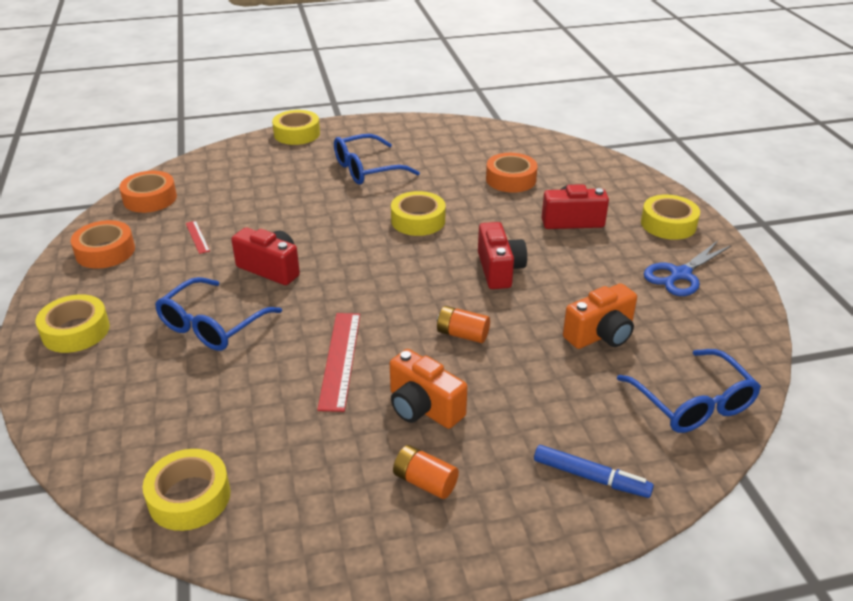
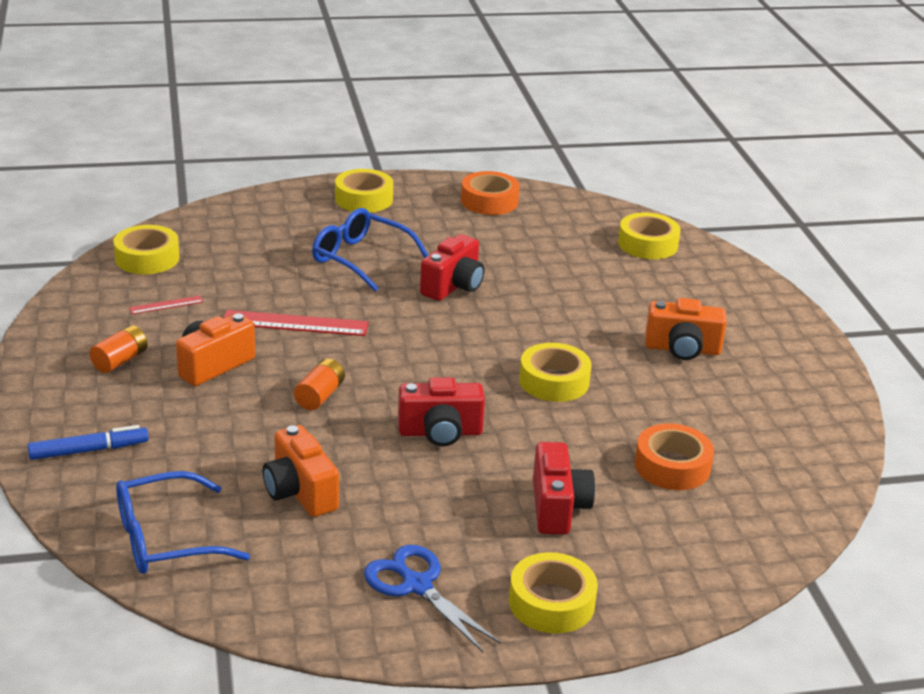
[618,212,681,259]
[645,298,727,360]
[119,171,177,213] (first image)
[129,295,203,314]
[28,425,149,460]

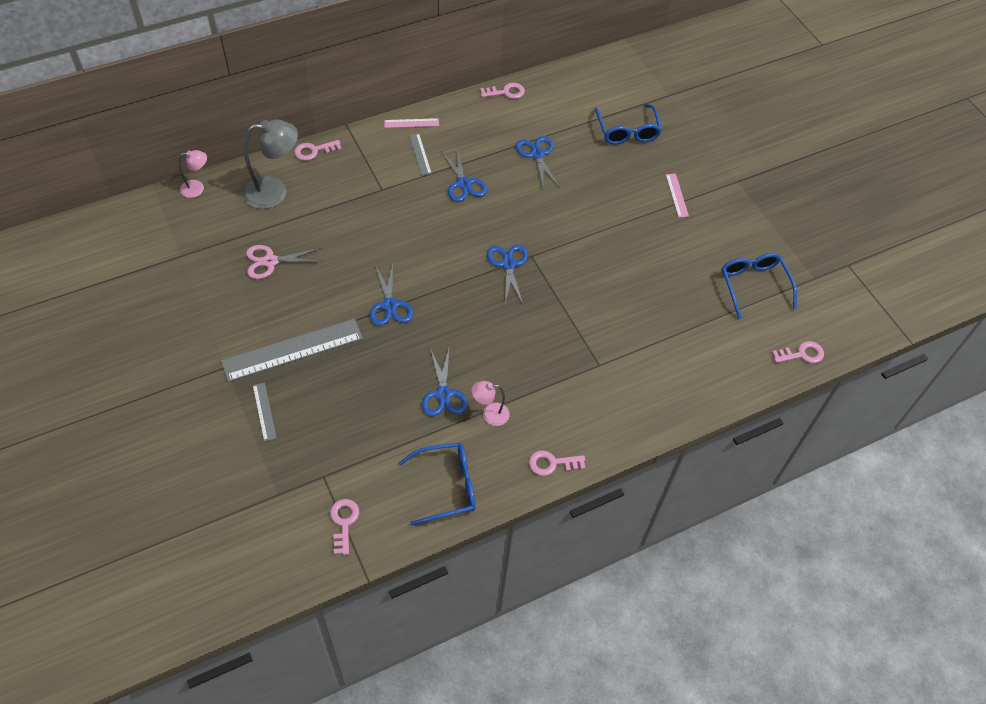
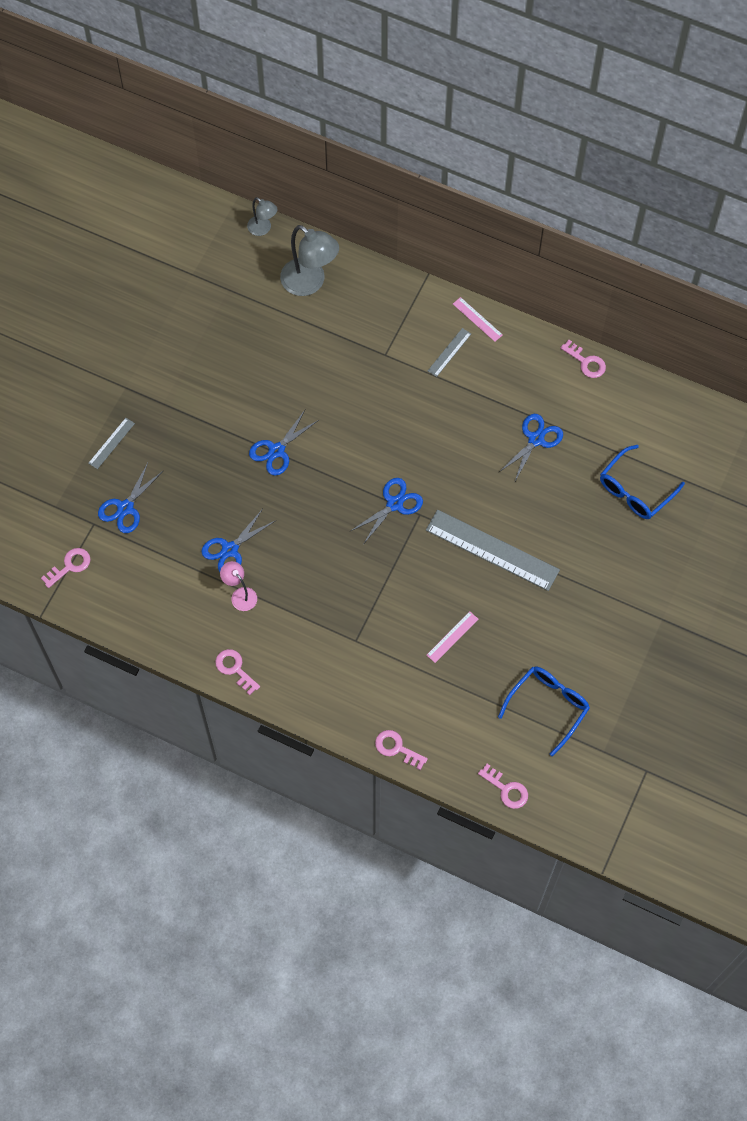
[375,730,428,770]
[98,463,164,533]
[247,197,277,236]
[427,612,478,663]
[246,245,323,279] (first image)
[426,510,560,591]
[399,442,476,526] (first image)

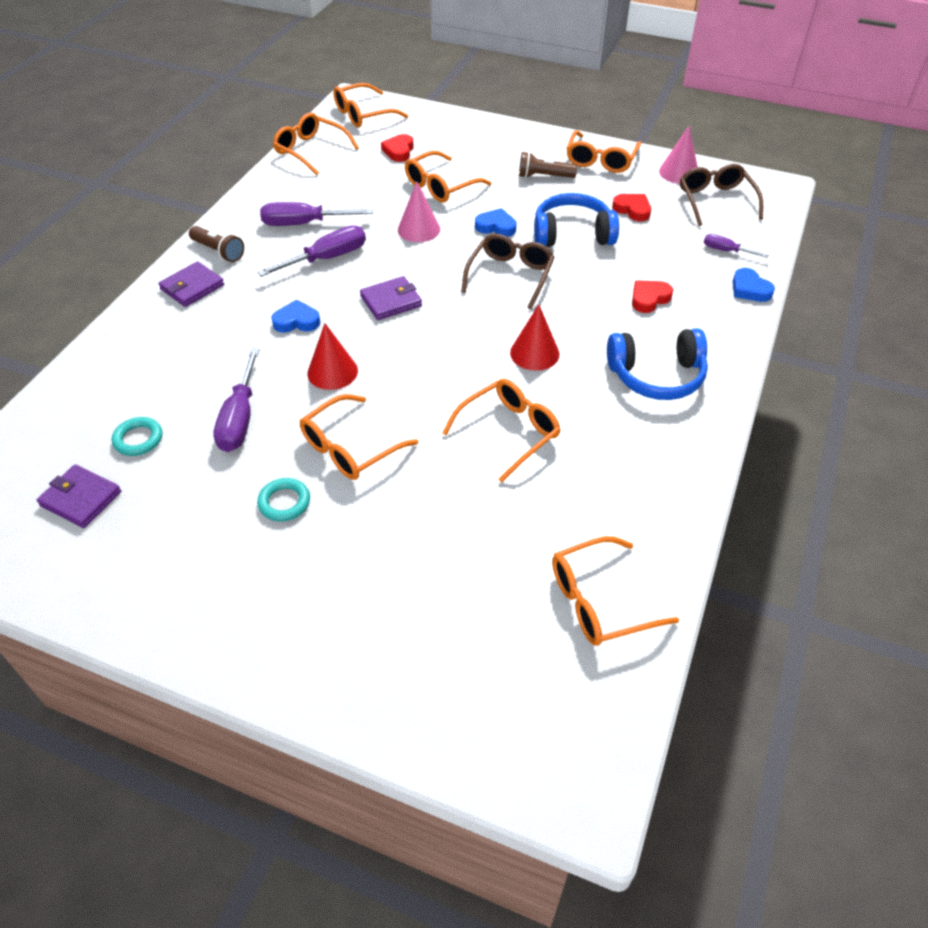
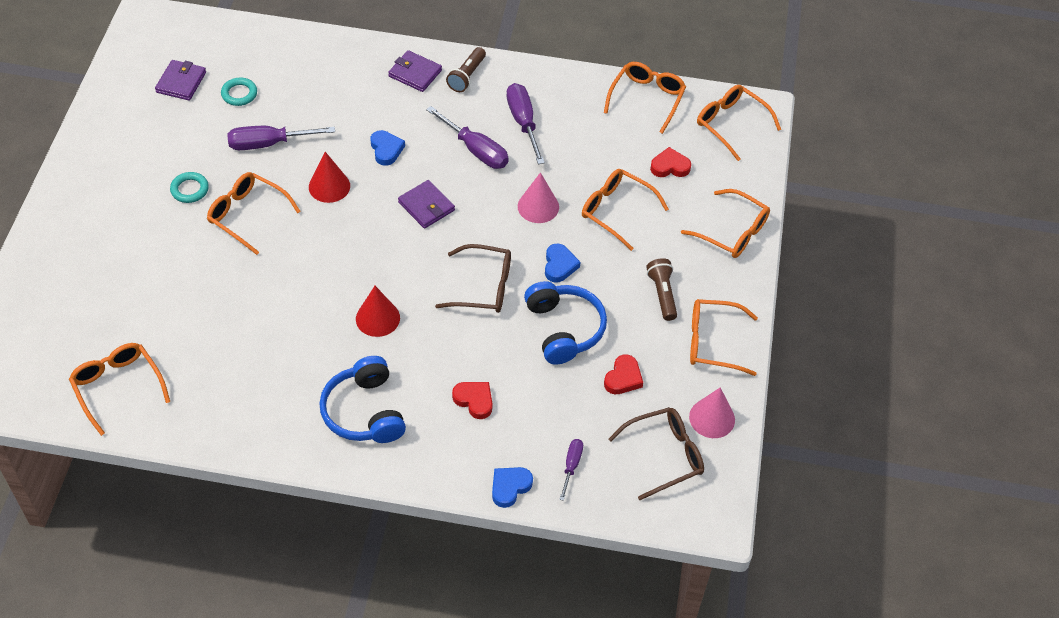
[681,189,770,258]

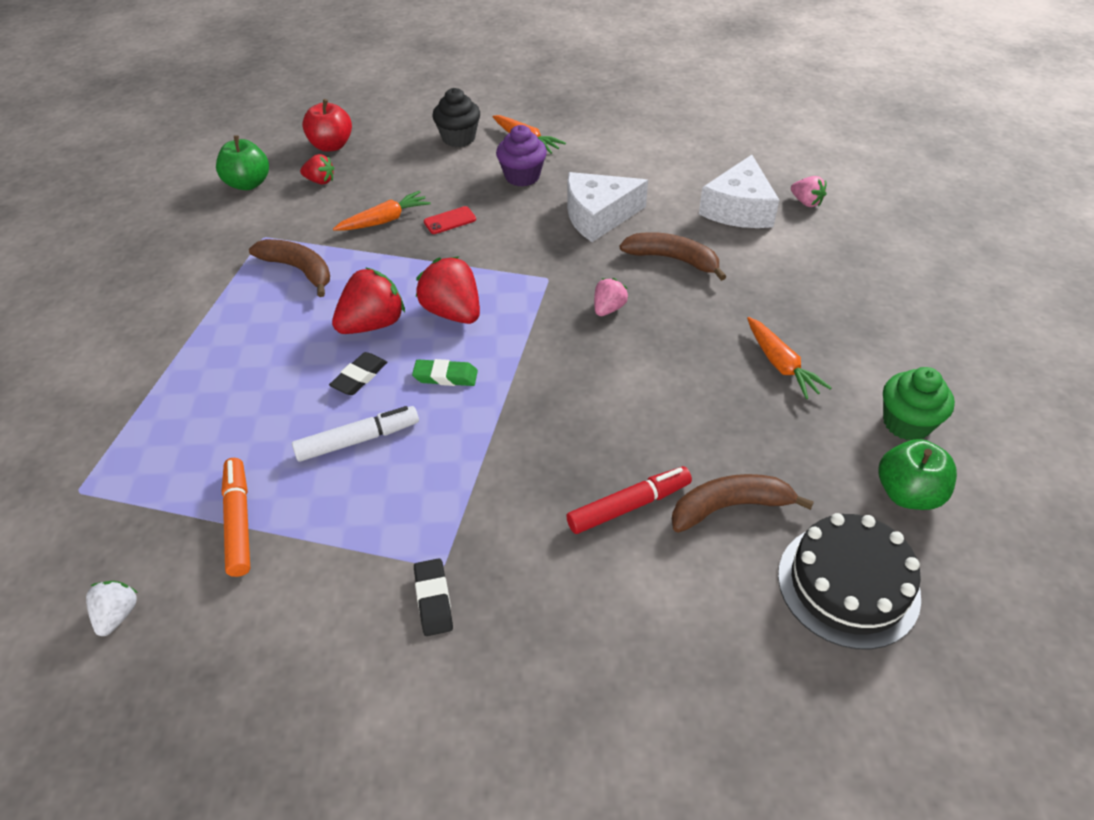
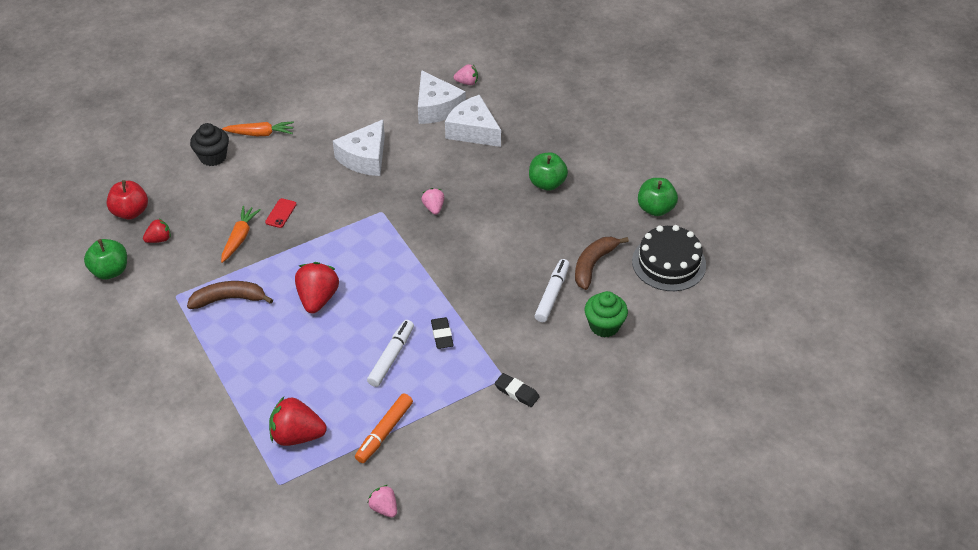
[496,125,547,187] (first image)
[620,232,726,281] (first image)
[269,397,327,446]
[529,152,568,191]
[431,317,454,349]
[412,359,478,386] (first image)
[585,291,628,337]
[355,394,413,463]
[535,259,569,322]
[368,485,397,518]
[445,95,501,147]

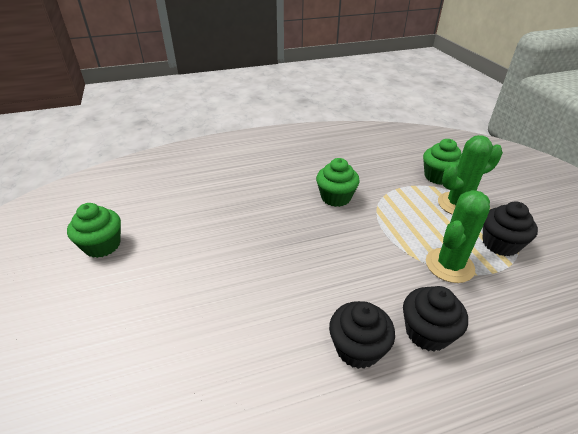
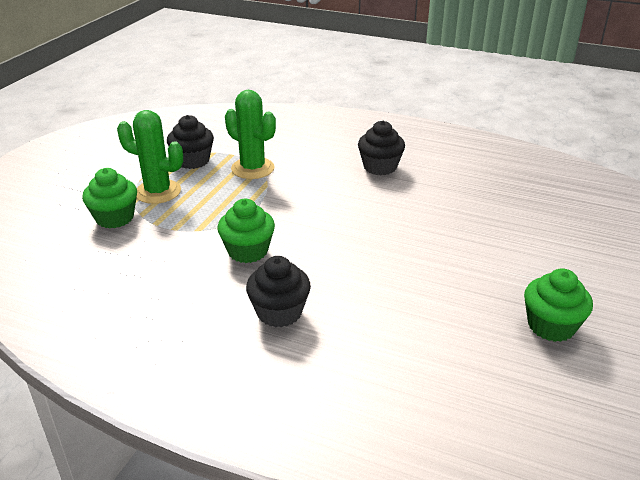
[225,90,276,179]
[246,256,311,327]

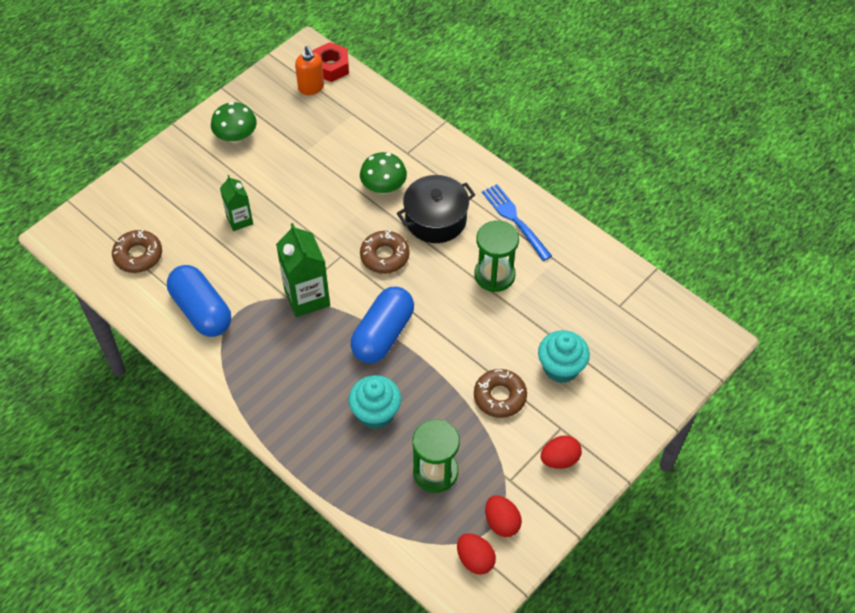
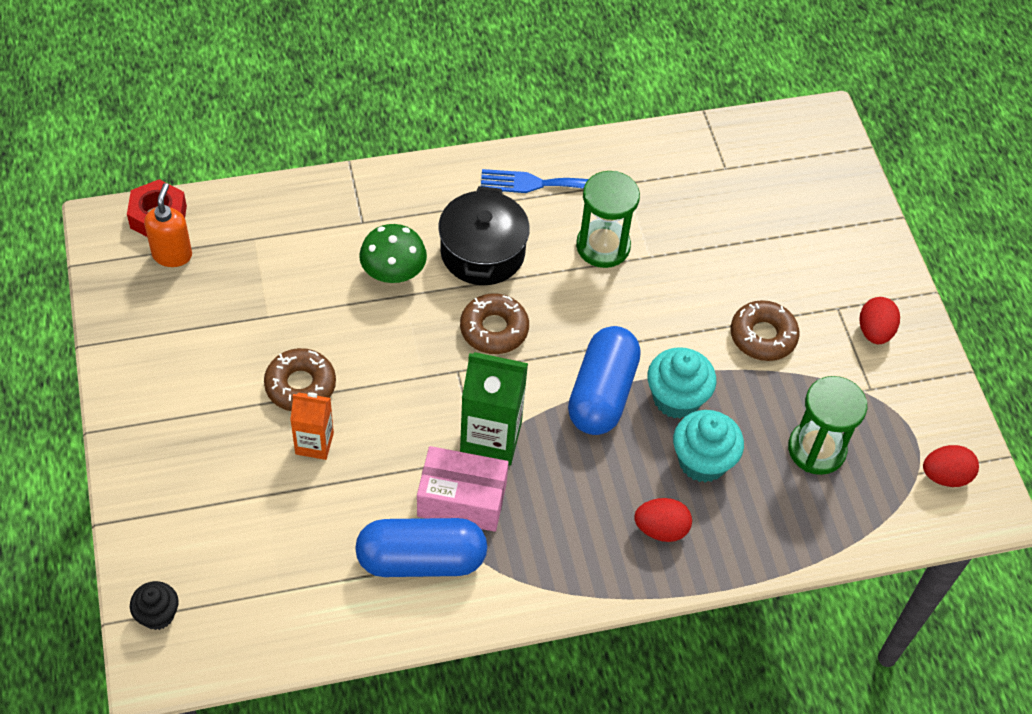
[144,183,192,267]
[211,102,257,144] (first image)
[290,392,334,460]
[264,348,336,411]
[568,326,641,435]
[647,347,716,419]
[634,498,692,542]
[417,446,509,532]
[130,581,179,630]

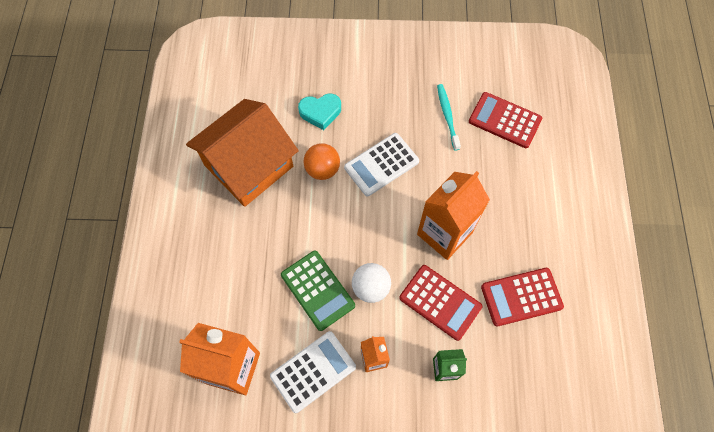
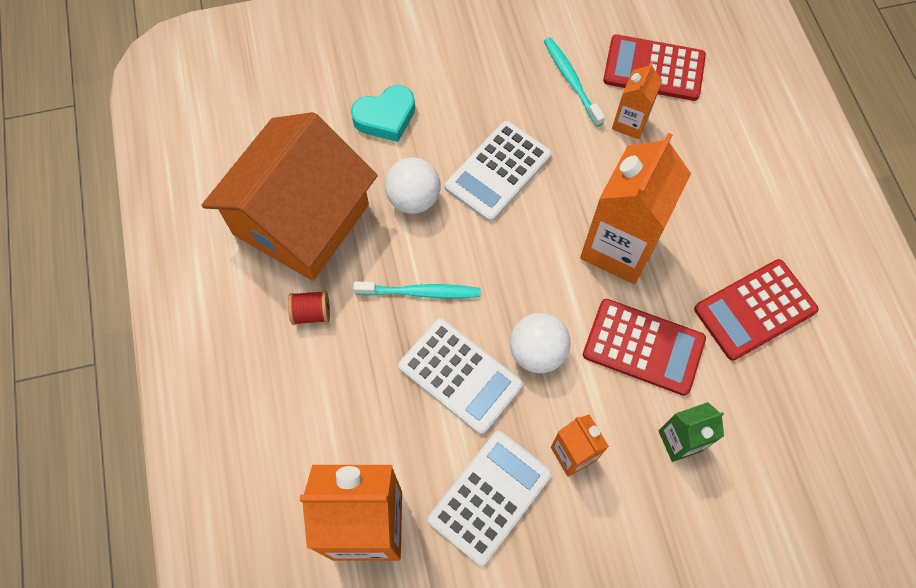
[385,157,440,214]
[398,318,523,435]
[612,61,663,139]
[353,282,480,298]
[288,290,330,325]

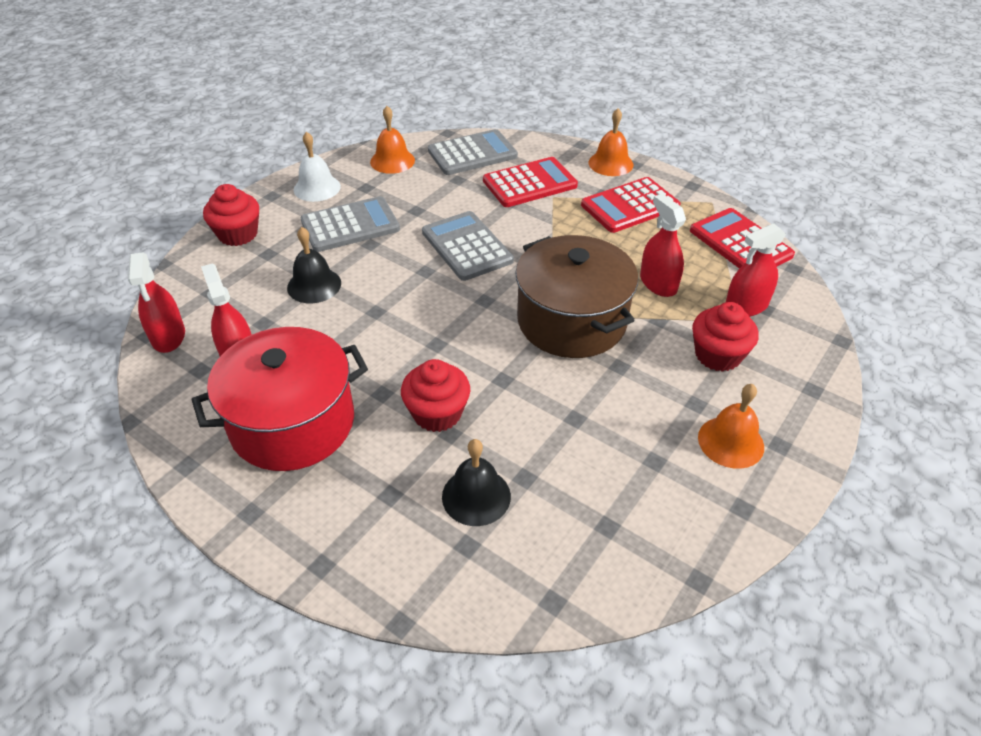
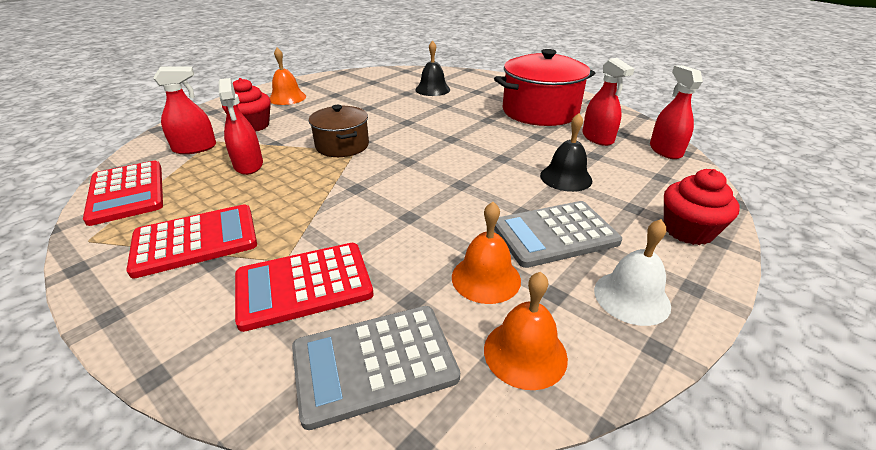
[452,202,521,304]
[422,211,514,281] (first image)
[309,105,369,157]
[401,359,470,432] (first image)

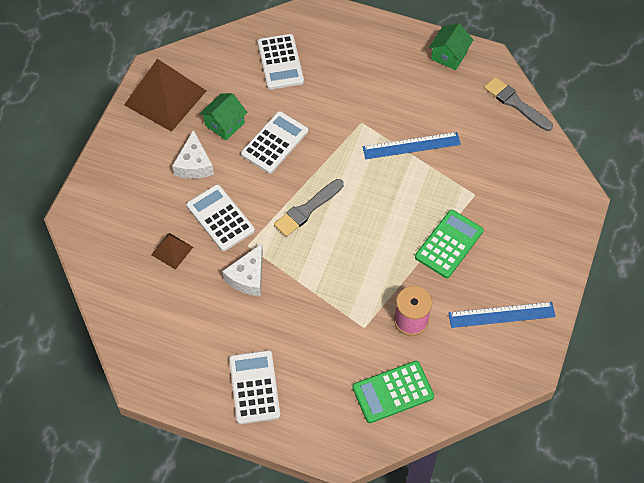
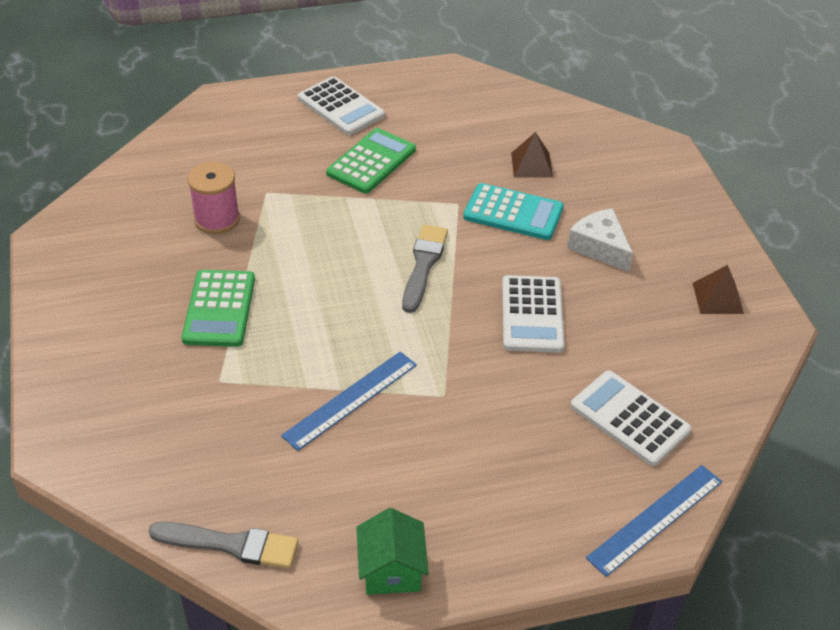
[693,265,744,314]
[199,93,247,140] (first image)
[463,183,564,240]
[222,244,263,296] (first image)
[586,465,722,577]
[326,128,416,194]

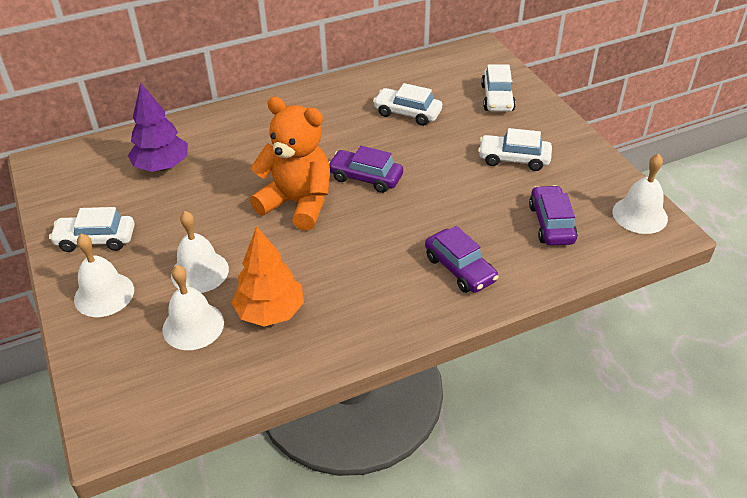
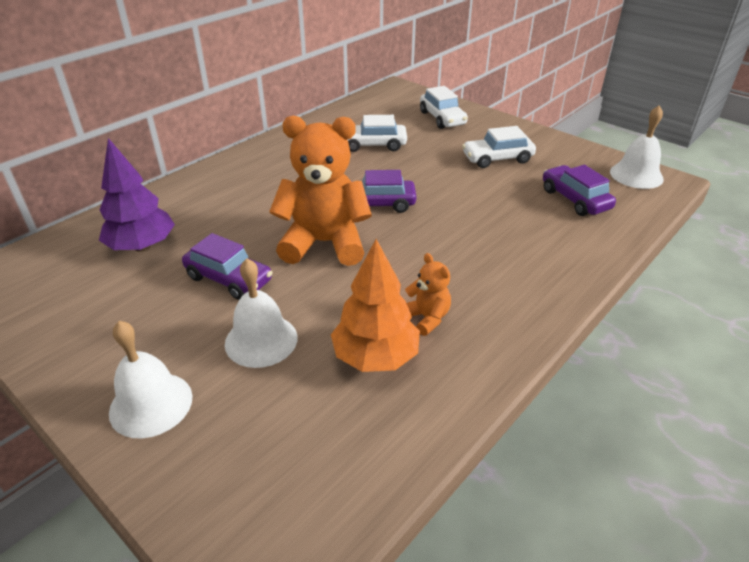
[49,207,135,252] (first image)
[182,233,273,300]
[162,265,224,350] (first image)
[405,253,451,336]

